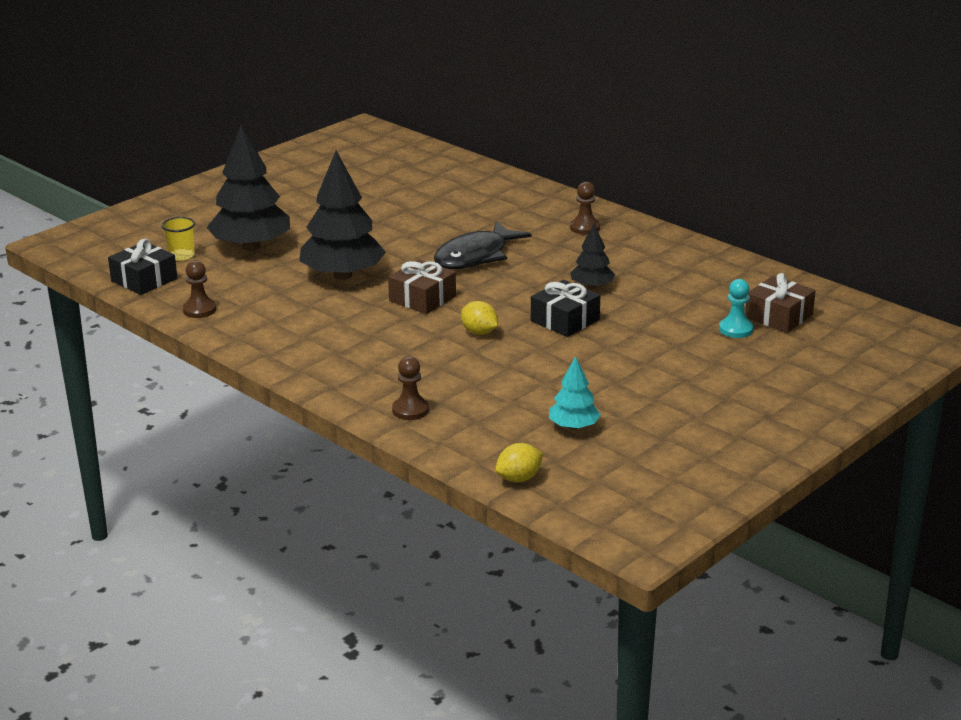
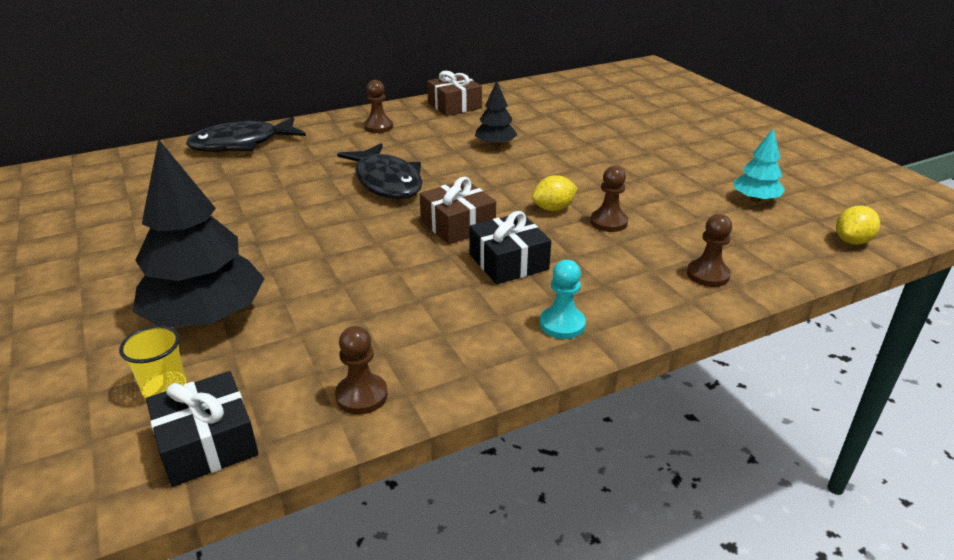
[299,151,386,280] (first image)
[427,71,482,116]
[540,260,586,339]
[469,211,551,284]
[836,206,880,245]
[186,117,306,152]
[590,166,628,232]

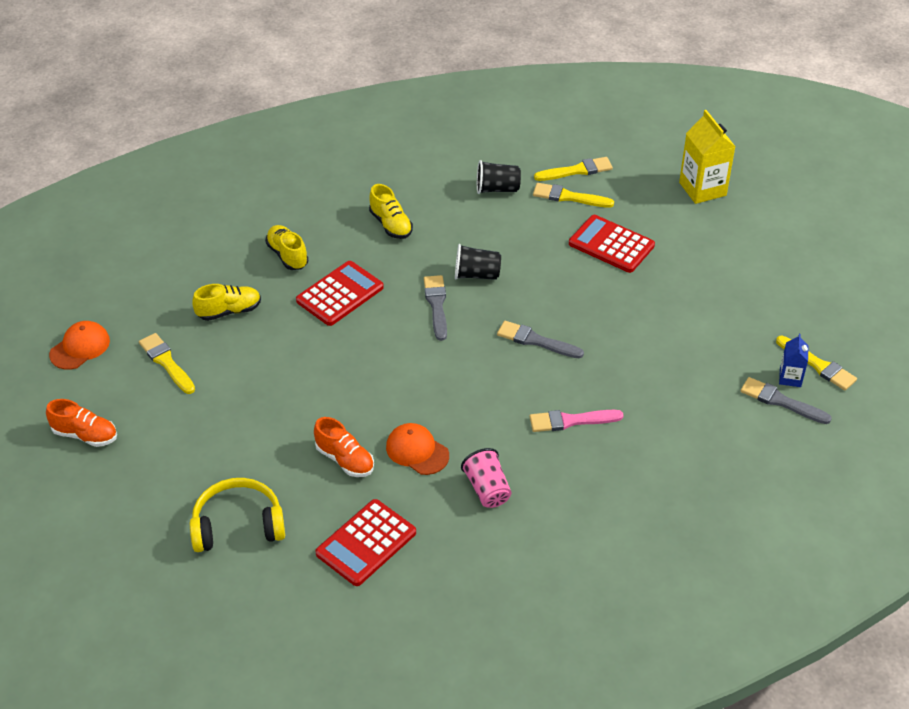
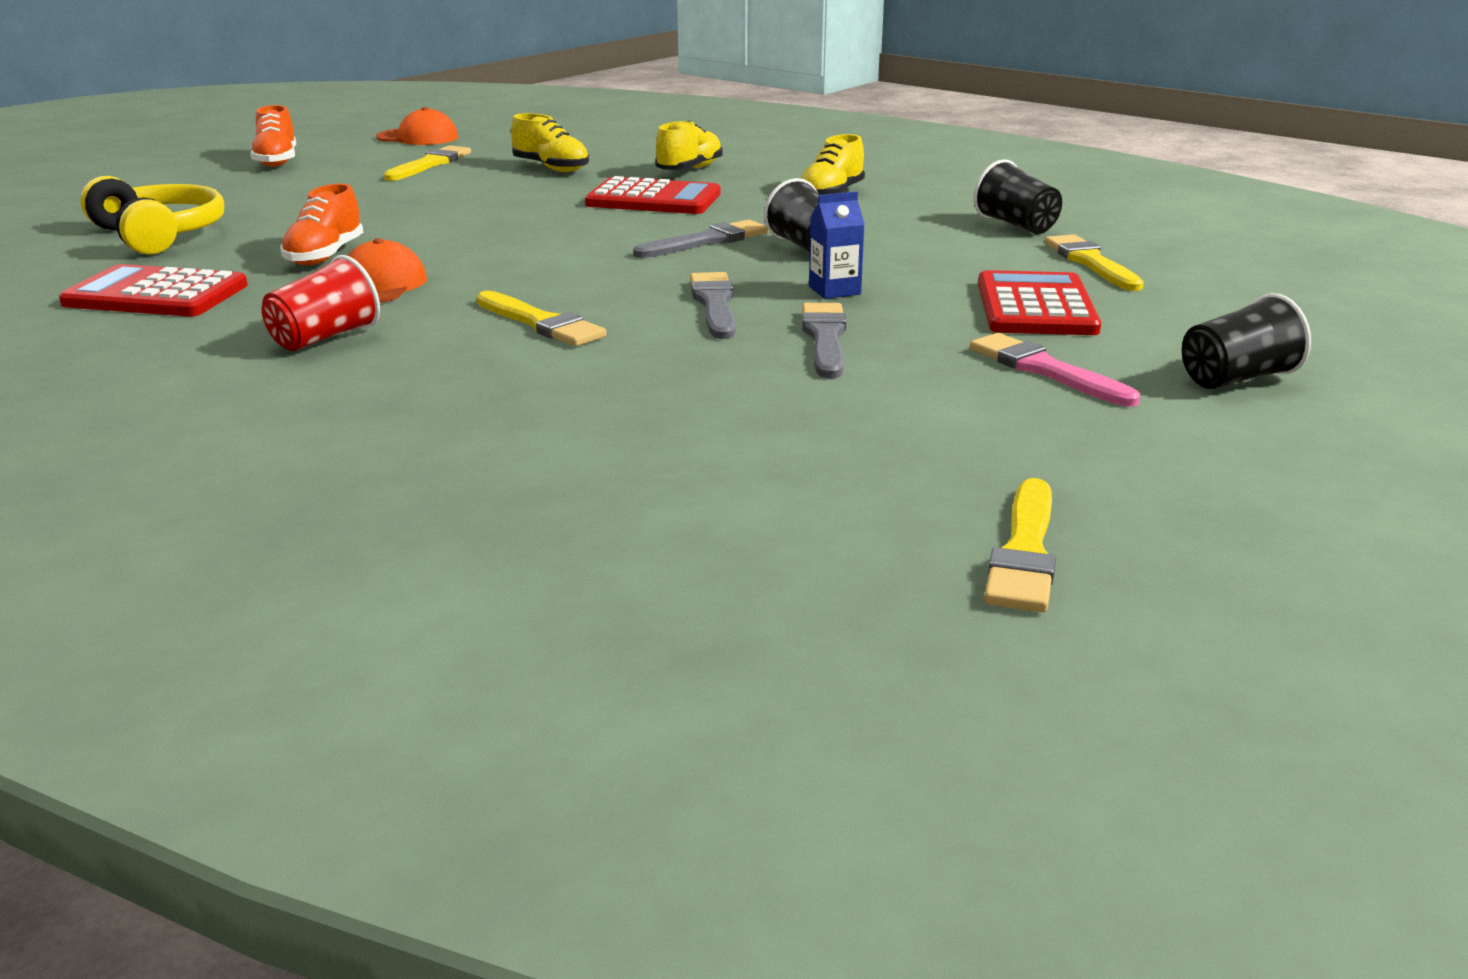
[679,110,736,204] (first image)
[476,291,606,346]
[809,192,865,299]
[802,303,846,378]
[970,333,1140,407]
[262,255,380,351]
[1182,293,1311,389]

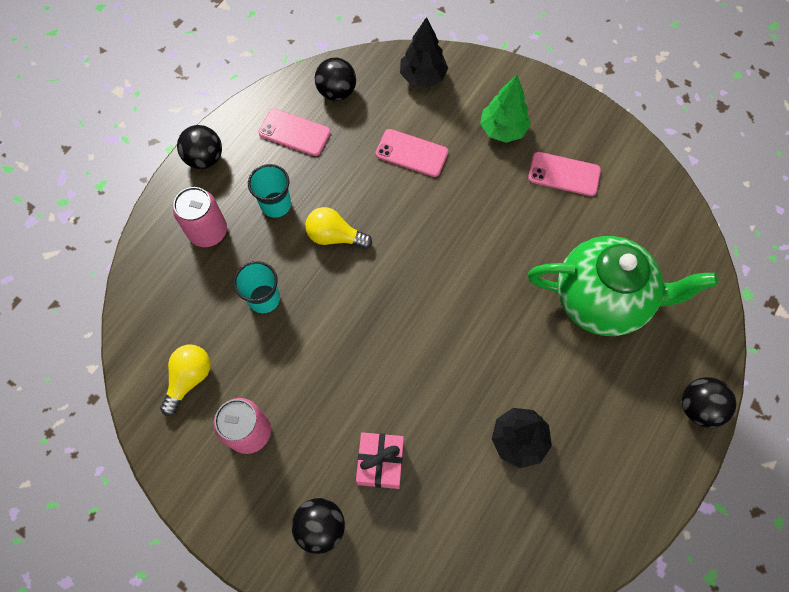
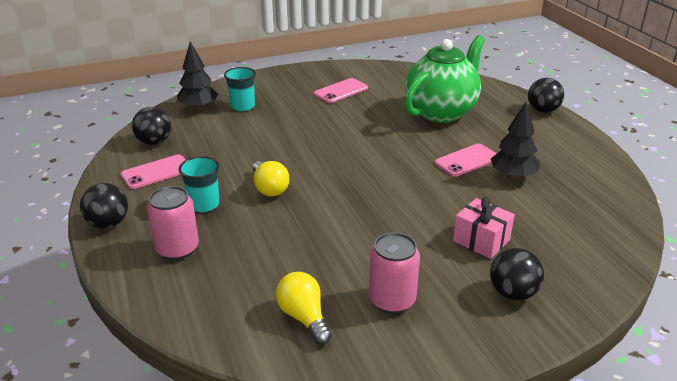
[480,75,531,143] (first image)
[434,143,497,177]
[253,161,289,196]
[224,67,256,111]

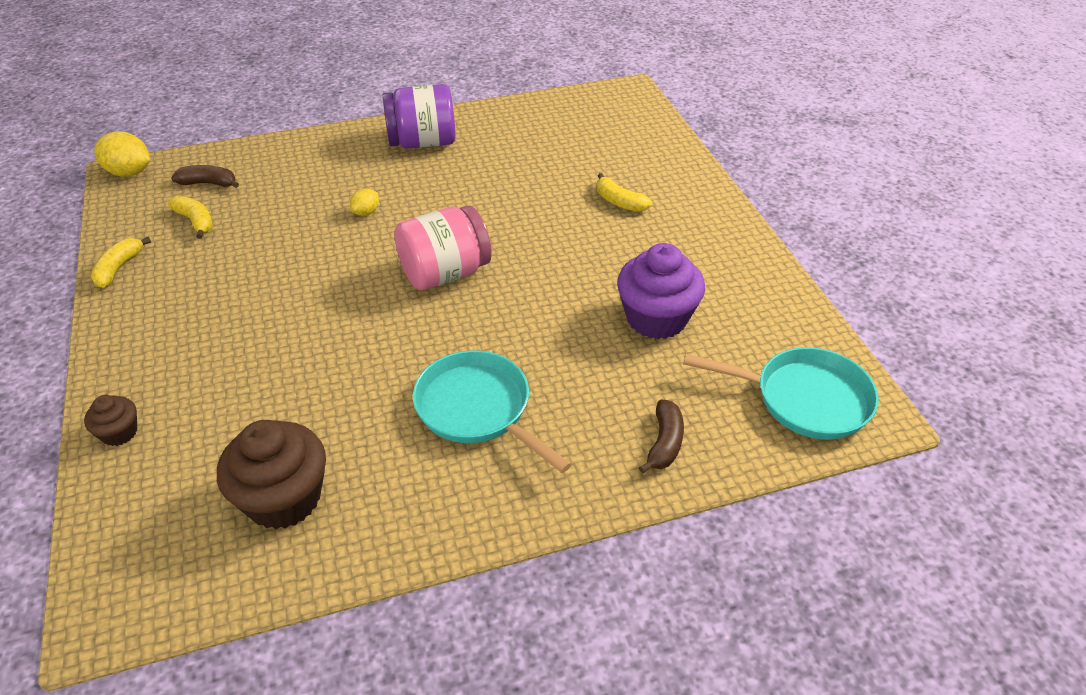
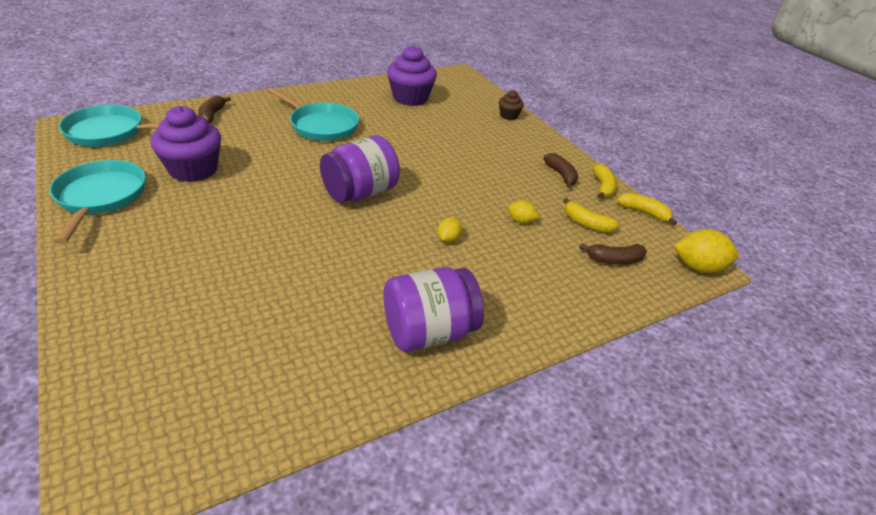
[617,193,677,225]
[320,136,400,203]
[387,45,437,106]
[544,153,578,188]
[49,160,146,244]
[508,200,540,224]

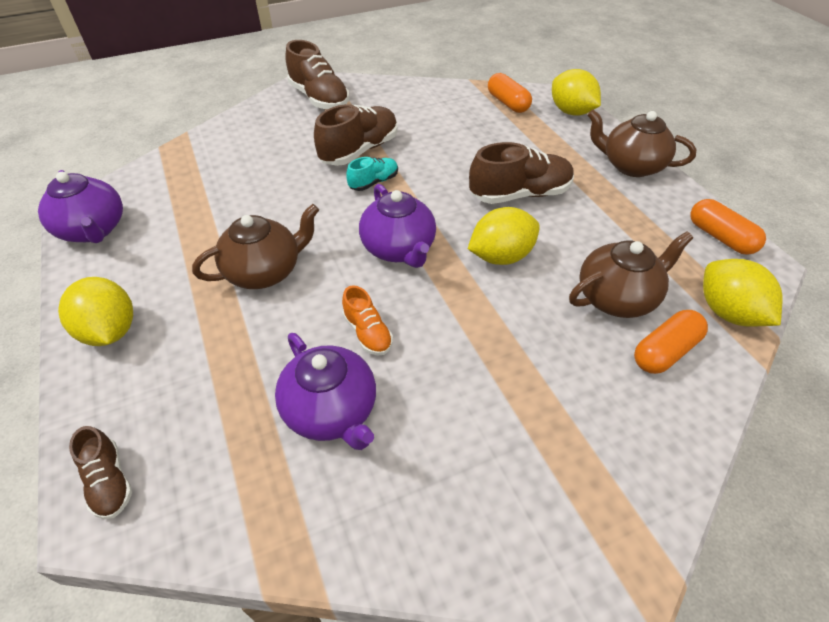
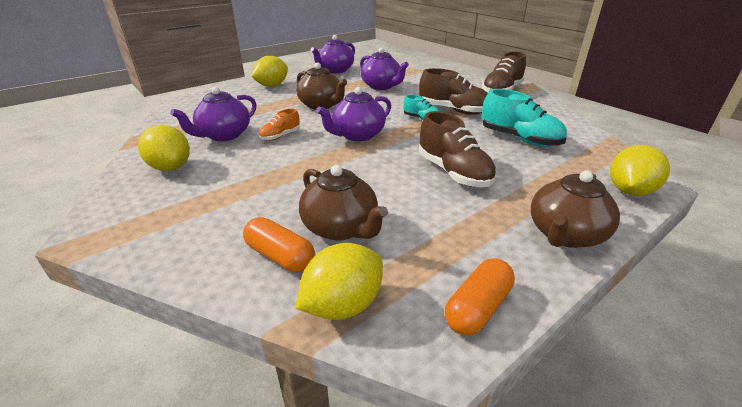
[488,73,532,113] (first image)
[531,171,620,248]
[138,125,190,171]
[69,426,132,519] (first image)
[360,47,409,90]
[482,89,567,147]

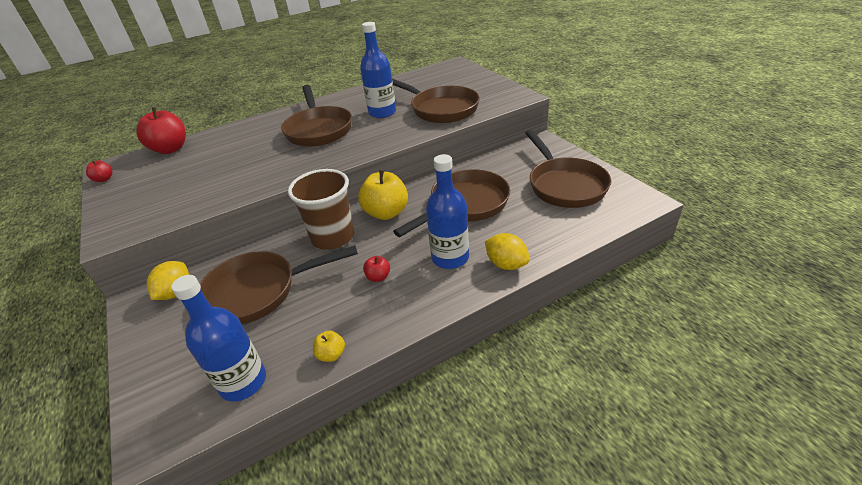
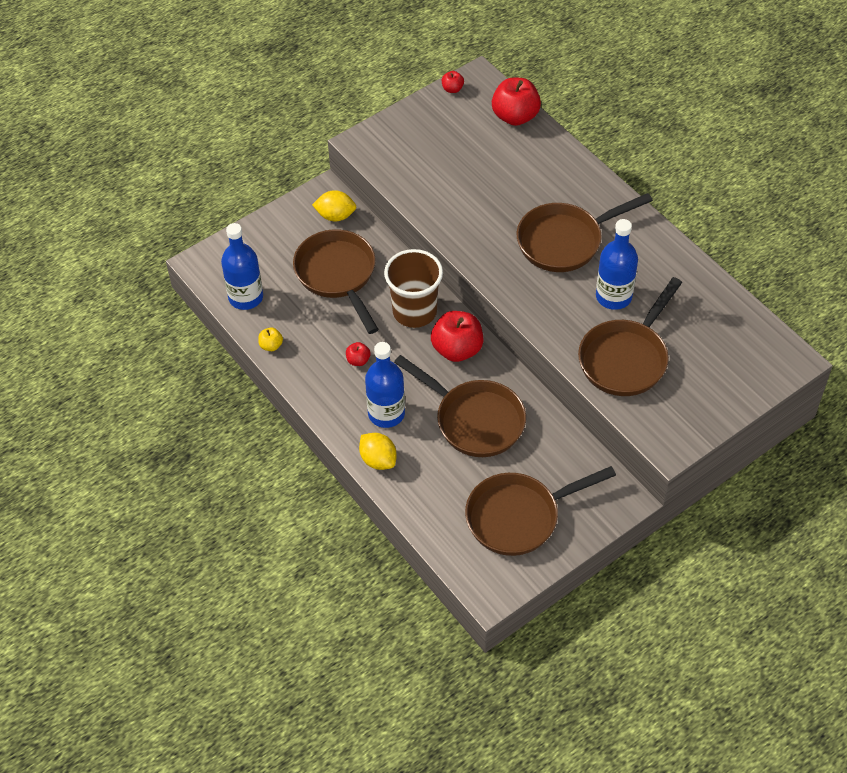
[431,311,483,362]
[359,433,397,470]

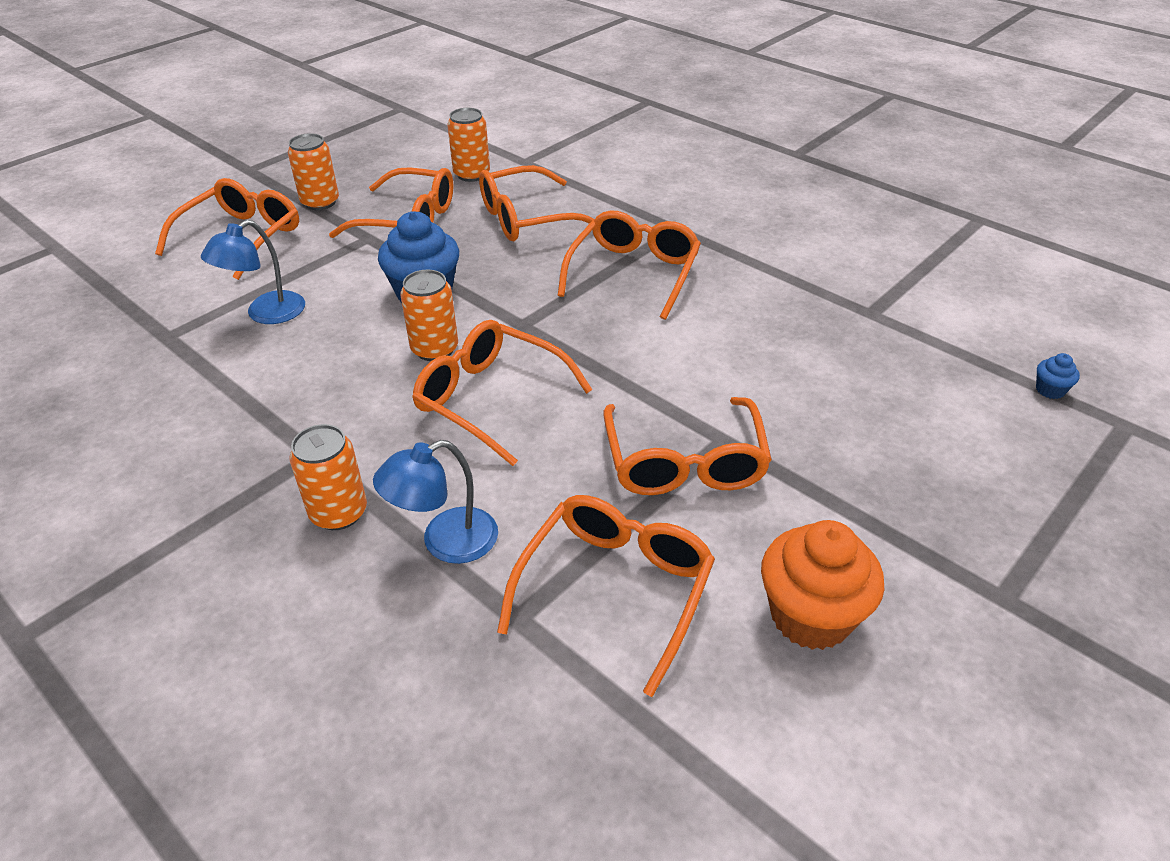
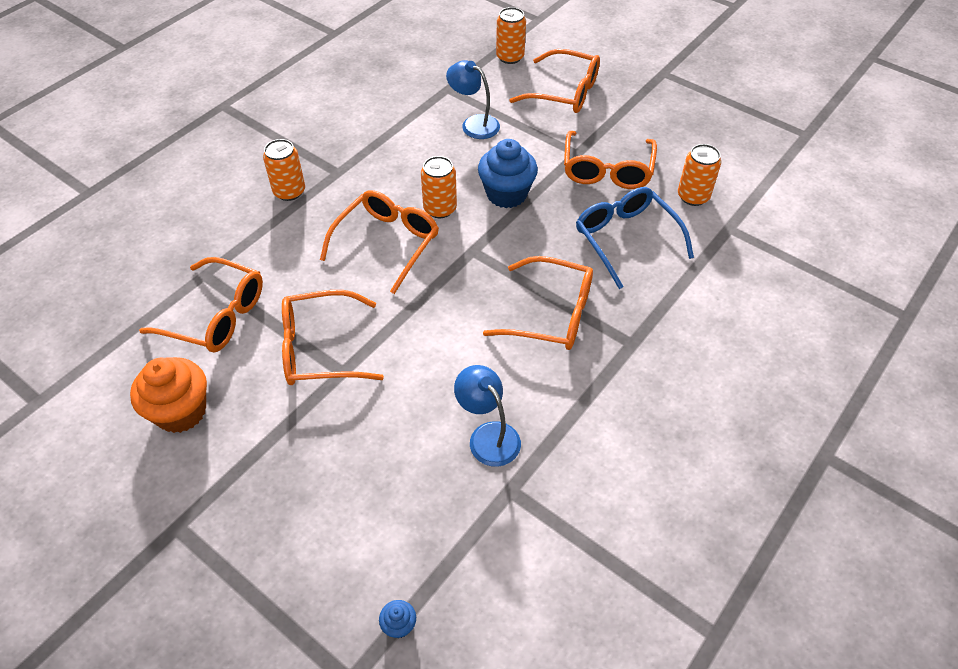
[496,7,526,64]
[576,187,694,289]
[454,365,521,467]

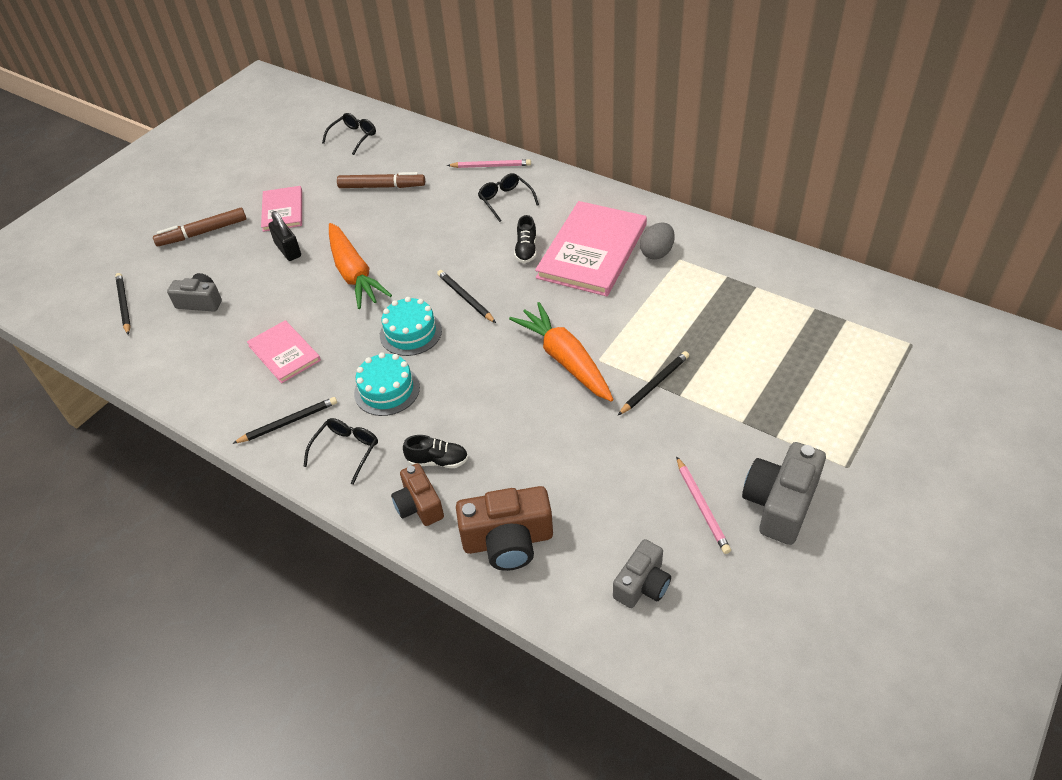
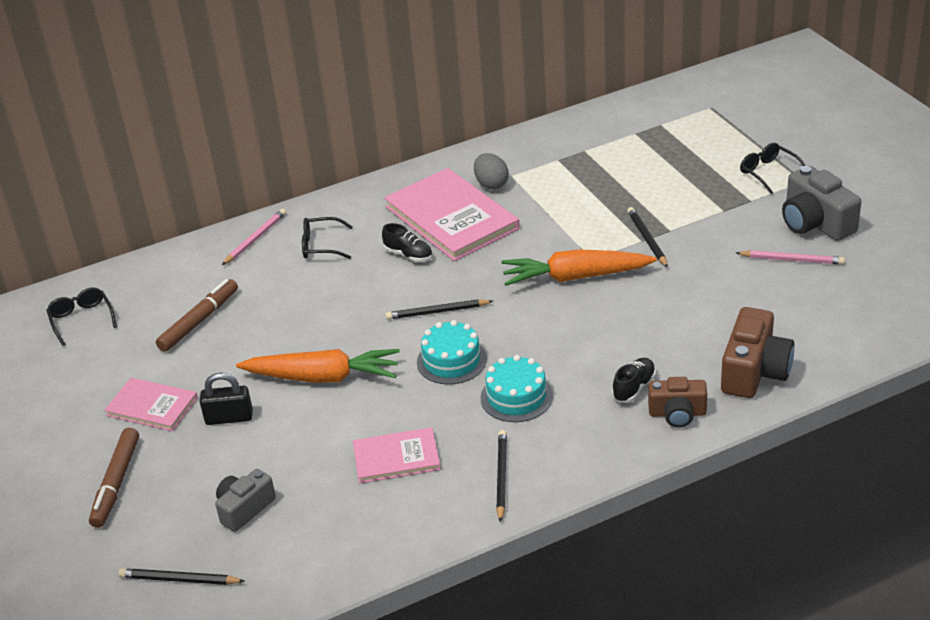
[740,143,805,194]
[613,539,671,608] (first image)

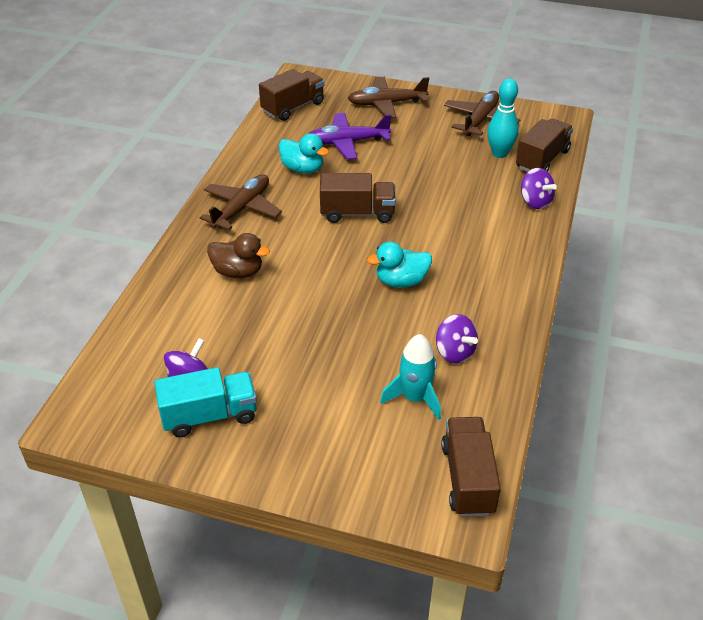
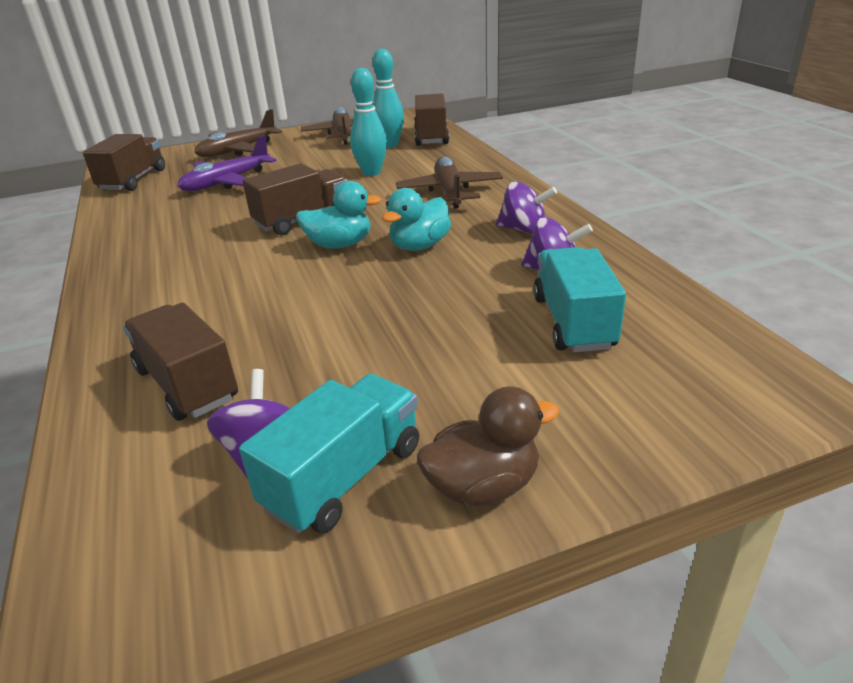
[296,181,382,249]
[496,181,557,234]
[396,157,503,209]
[416,386,559,507]
[533,247,626,353]
[123,303,238,421]
[350,68,387,176]

